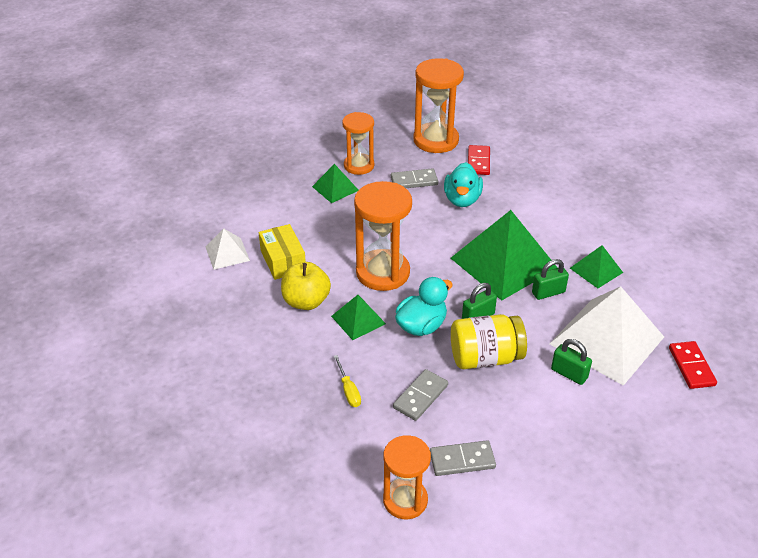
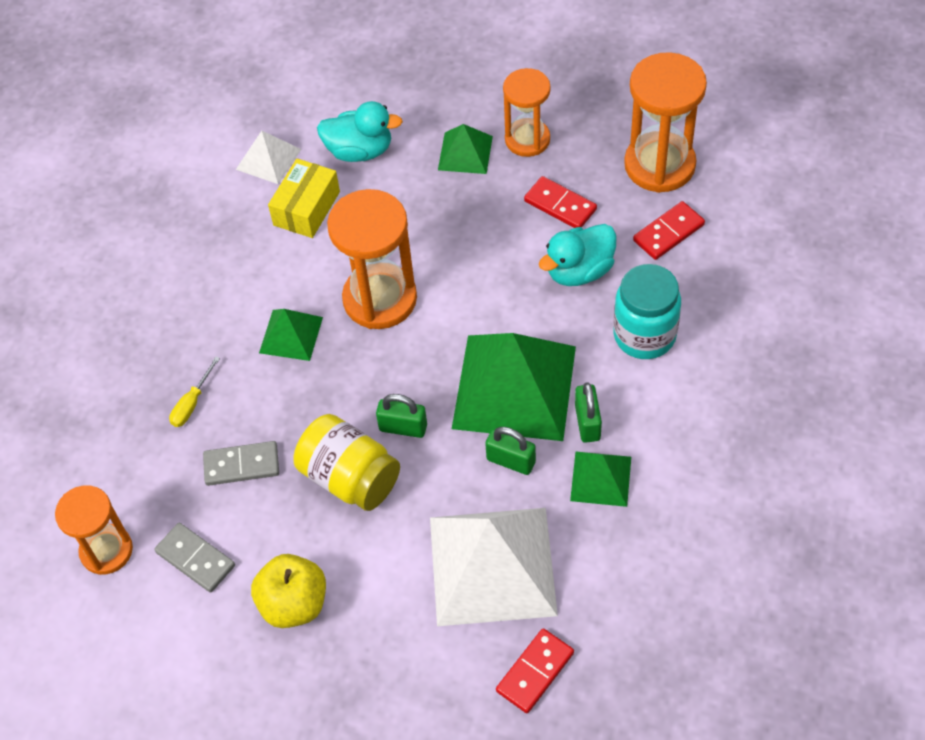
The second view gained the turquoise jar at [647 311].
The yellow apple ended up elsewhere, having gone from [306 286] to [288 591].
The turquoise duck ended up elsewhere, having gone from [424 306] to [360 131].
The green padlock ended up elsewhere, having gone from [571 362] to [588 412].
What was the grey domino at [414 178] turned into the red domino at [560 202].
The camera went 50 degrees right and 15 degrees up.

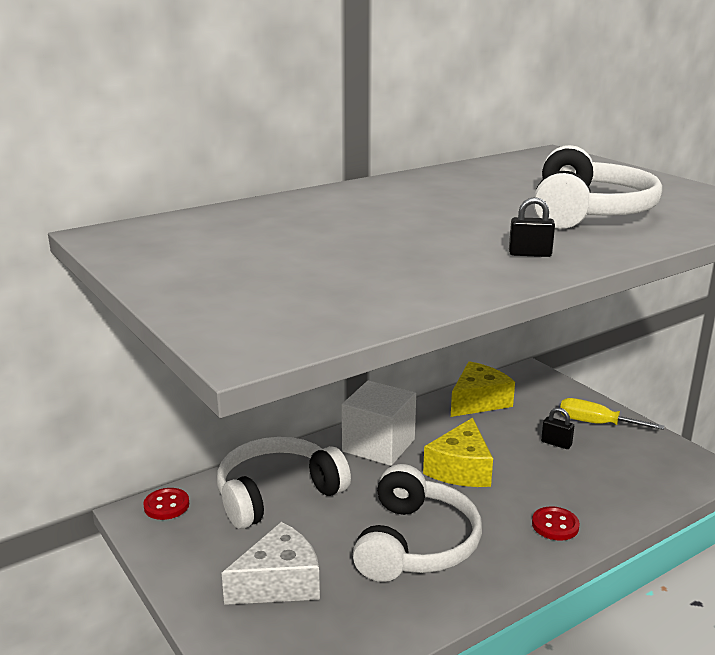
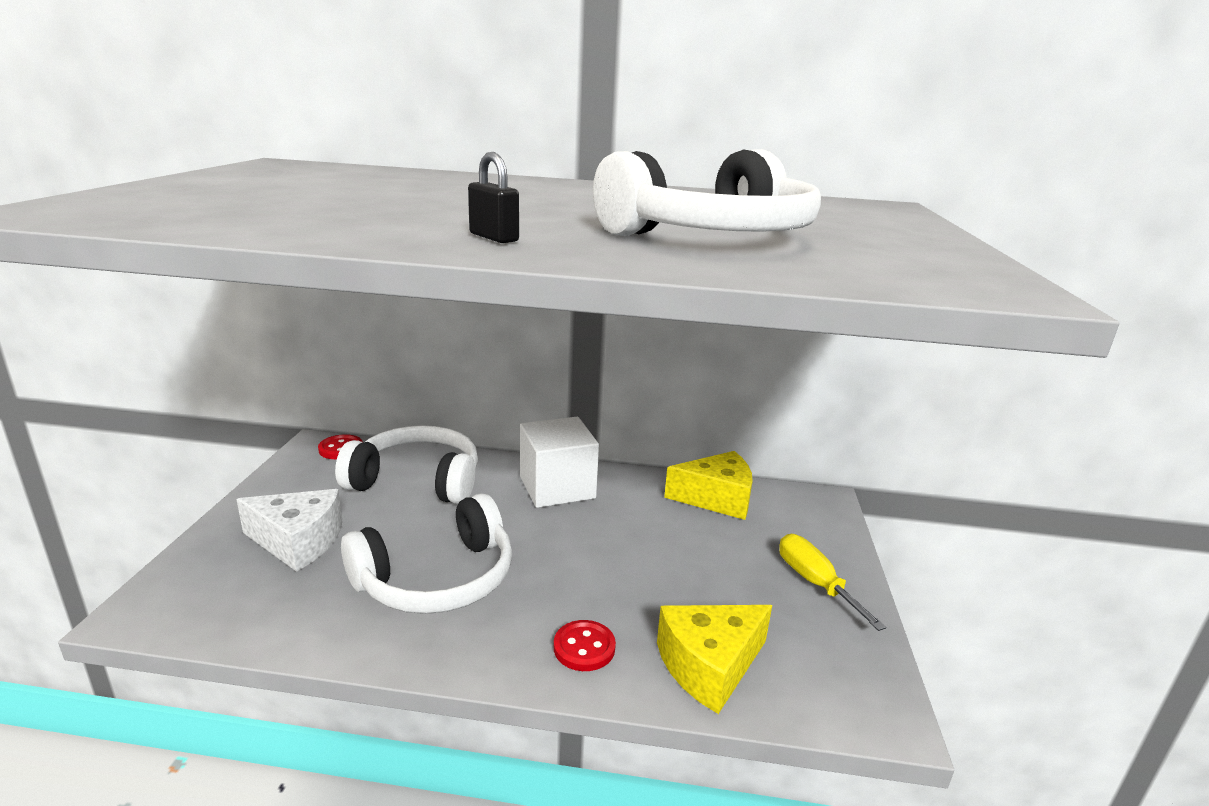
The second view lost the black padlock at [557 428].
The yellow cheese ended up elsewhere, having gone from [458 452] to [714 659].
The camera went 40 degrees right and 0 degrees up.

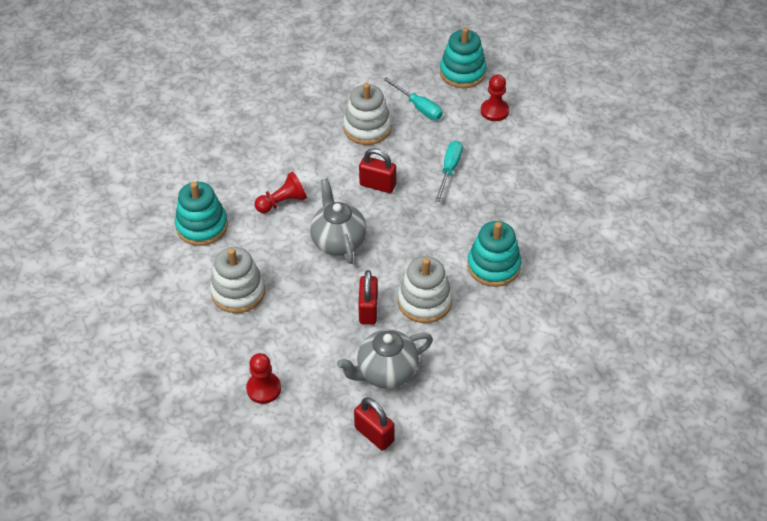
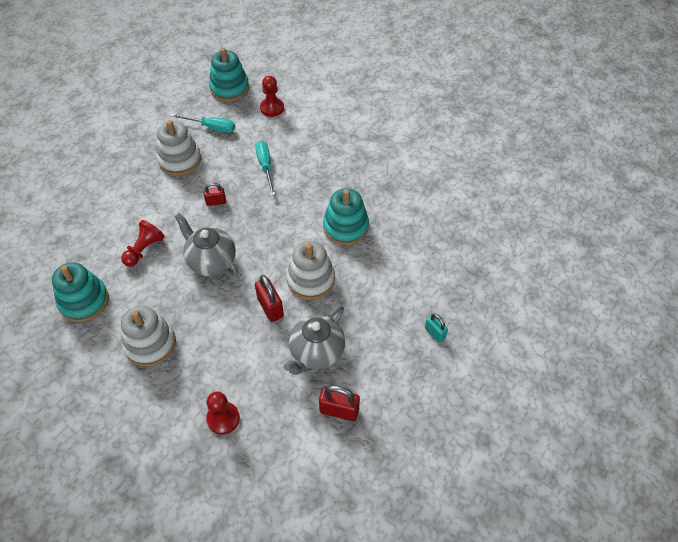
The second view gained the turquoise padlock at [436 327].
The size of the red padlock at [377 170] changed by a factor of 0.64.
The camera went 30 degrees left and 5 degrees up.

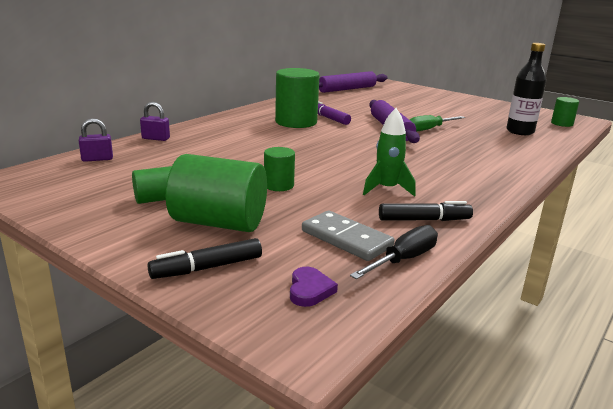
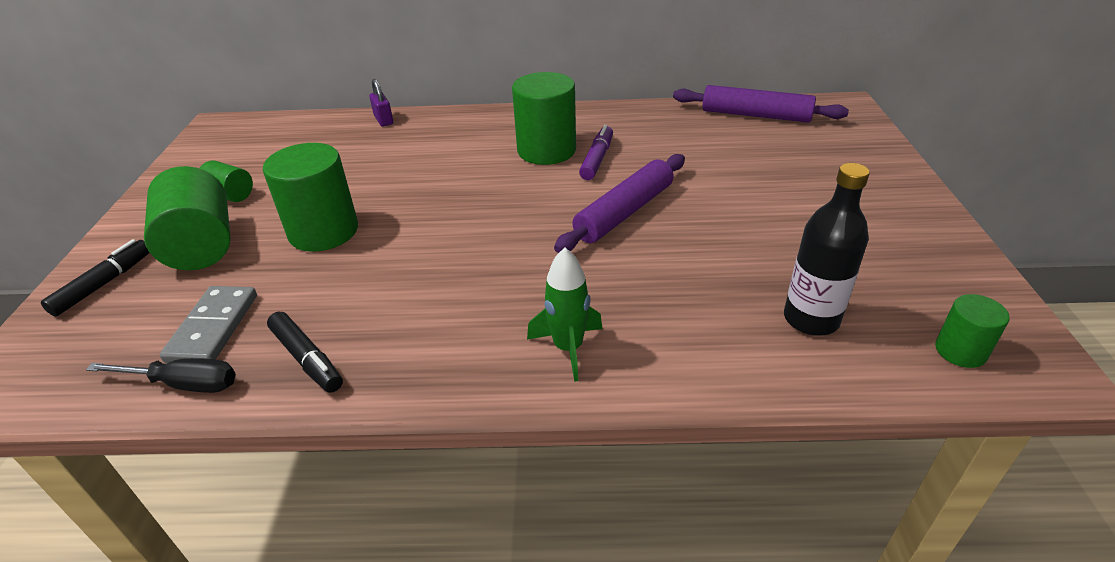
The second view lost the purple padlock at [96 140].
The second view lost the purple heart at [314 287].
The second view lost the green screwdriver at [437 123].
The green rocket ended up elsewhere, having gone from [389 152] to [565 315].
The black marker at [204 258] ended up facing another way, 90 degrees clockwise from before.
The size of the green cylinder at [279 169] changed by a factor of 1.89.
The camera went 55 degrees right and 15 degrees up.

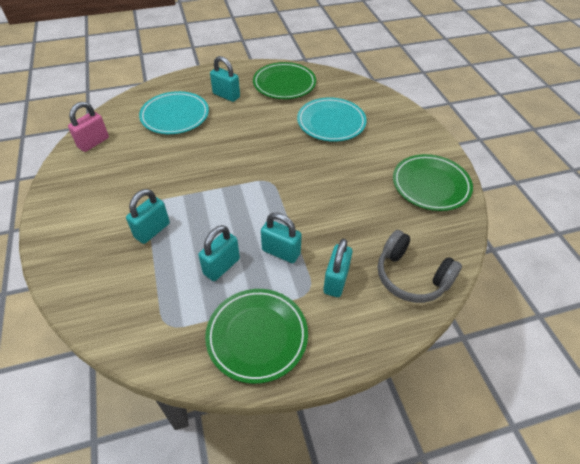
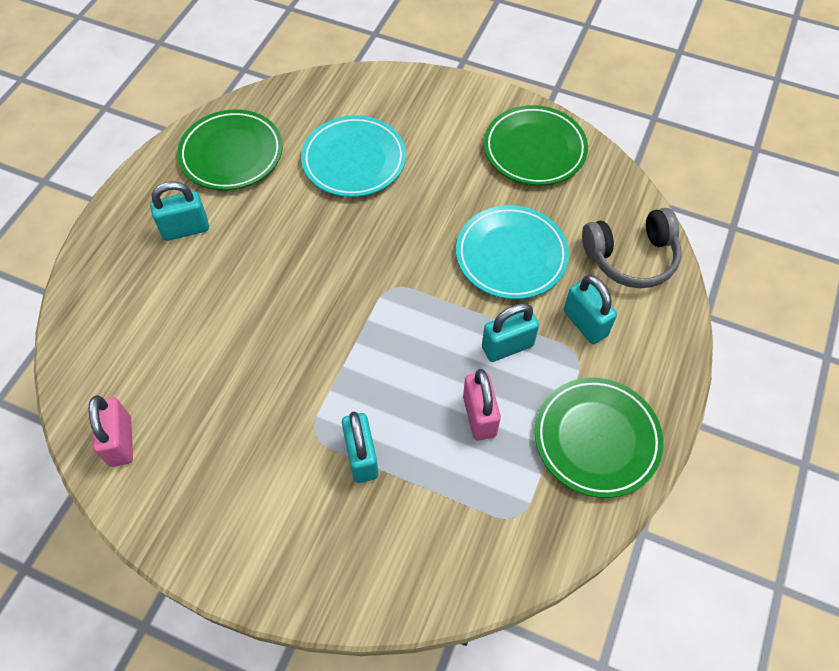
The turquoise plate ended up elsewhere, having gone from [174 112] to [512 252].
What was the turquoise padlock at [219 253] turned into the pink padlock at [482 404].
The camera went 50 degrees left and 10 degrees up.

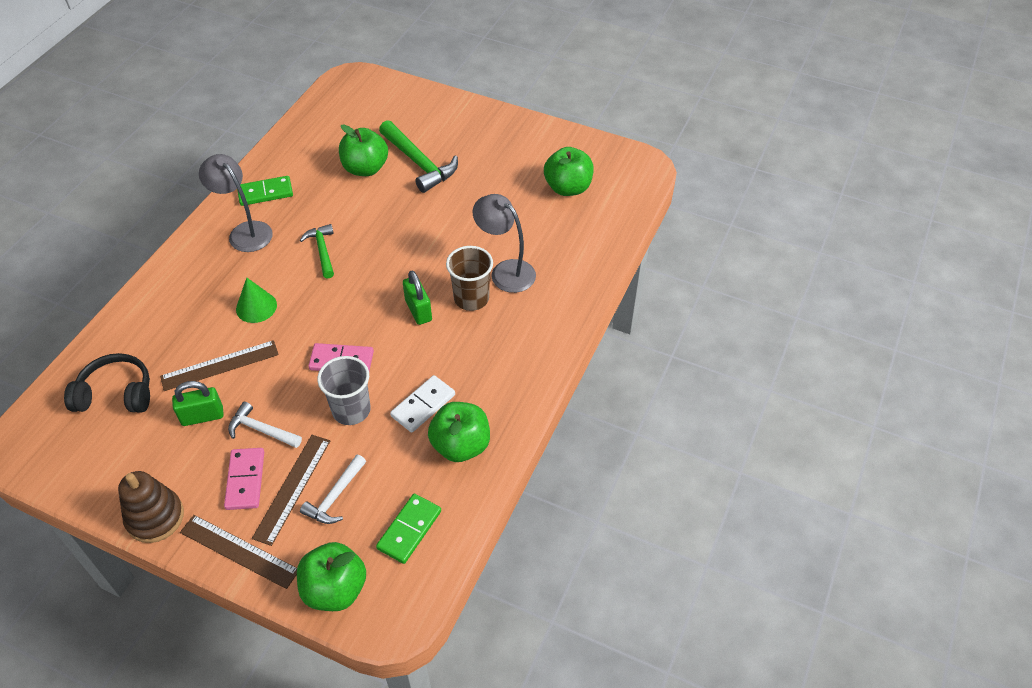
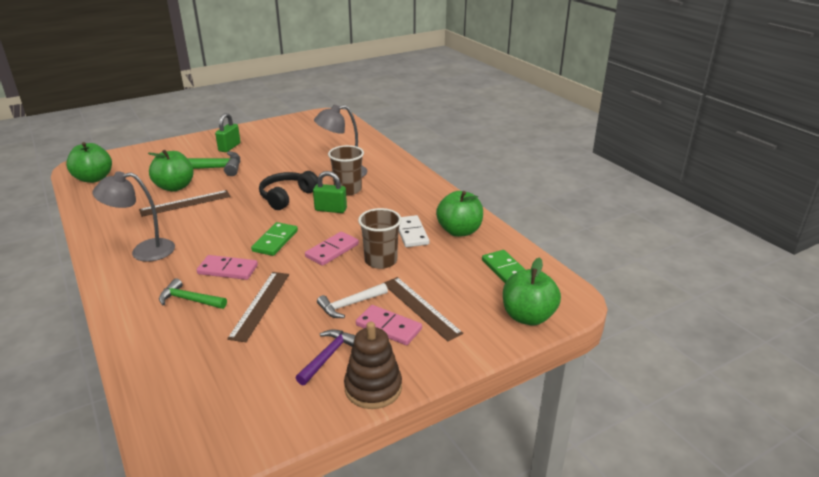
The second view lost the white hammer at [333 489].
The second view gained the purple hammer at [325 357].
The black headphones ended up elsewhere, having gone from [107 383] to [288 190].
The green padlock ended up elsewhere, having gone from [198 403] to [228 132].
The brown ruler ended up elsewhere, having gone from [238 552] to [185 203].
The green domino ended up elsewhere, having gone from [265 191] to [274 239].
The green hammer ended up elsewhere, having gone from [317 251] to [193 294].
The green apple ended up elsewhere, having gone from [569 171] to [89 162].
Where the green cone stood at [256 300], the pink domino came to stand at [227 267].
What was the grey cup at [344 390] turned into the brown cup at [379 238].
The camera went 55 degrees left and 20 degrees down.

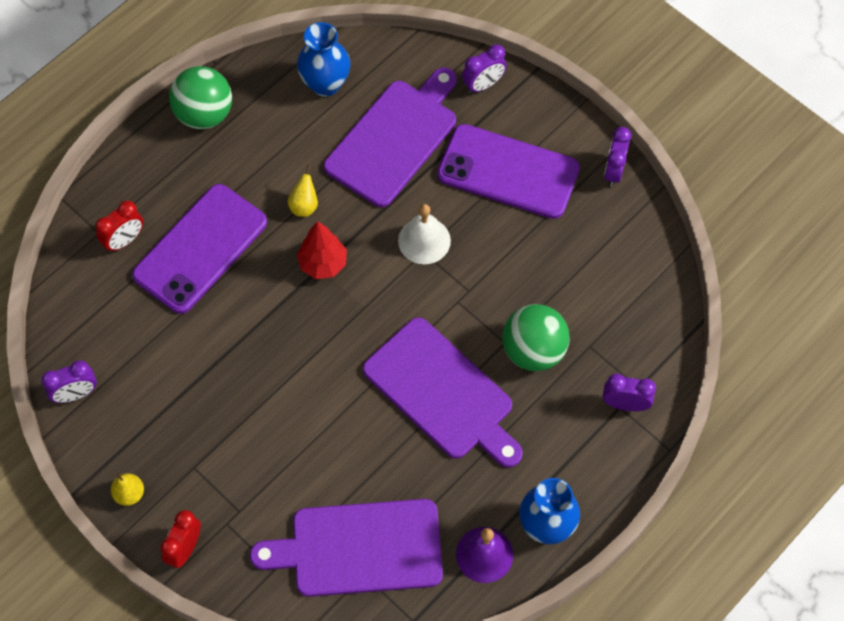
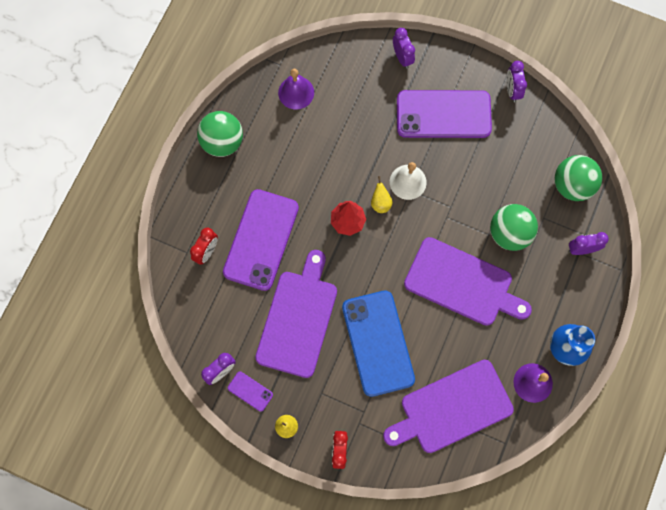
The second view gained the purple phone at [250 391].
The second view gained the blue phone at [378 344].
The second view gained the green ball at [578 178].
The yellow pear ended up elsewhere, having gone from [303 191] to [382 194].
The purple cutting board ended up elsewhere, having gone from [390 137] to [296 314].
Where the blue vase stood at [323 59], the purple bell came to stand at [296 89].
The purple clock at [484 68] ended up facing another way, 60 degrees counterclockwise from before.
The camera went 20 degrees left and 10 degrees up.

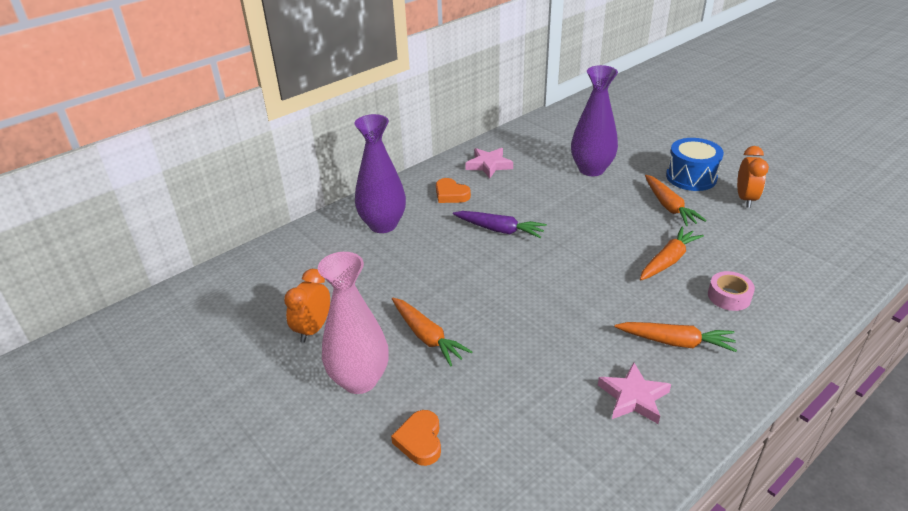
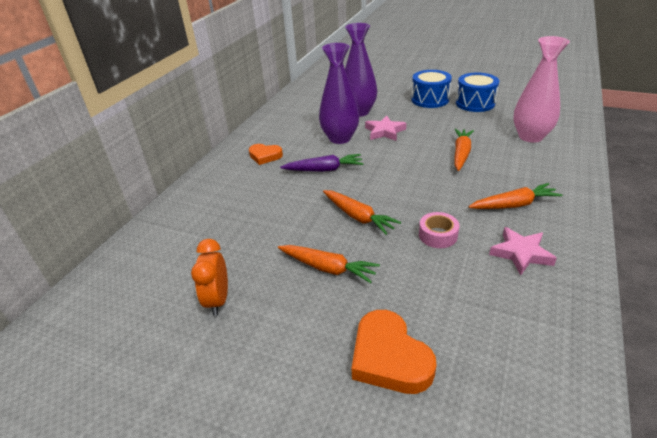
The pink vase ended up elsewhere, having gone from [353 323] to [541 89].
The purple vase ended up elsewhere, having gone from [380 173] to [339 93].
The pink star ended up elsewhere, having gone from [489 163] to [385 128].
The orange carrot ended up elsewhere, having gone from [675 200] to [362 212].
The pink tape ended up elsewhere, having gone from [731 291] to [439 230].
Where the orange clock stood at [753 177], the blue drum came to stand at [477 92].
The size of the orange heart at [416 438] changed by a factor of 1.60.
The camera went 25 degrees left and 0 degrees up.

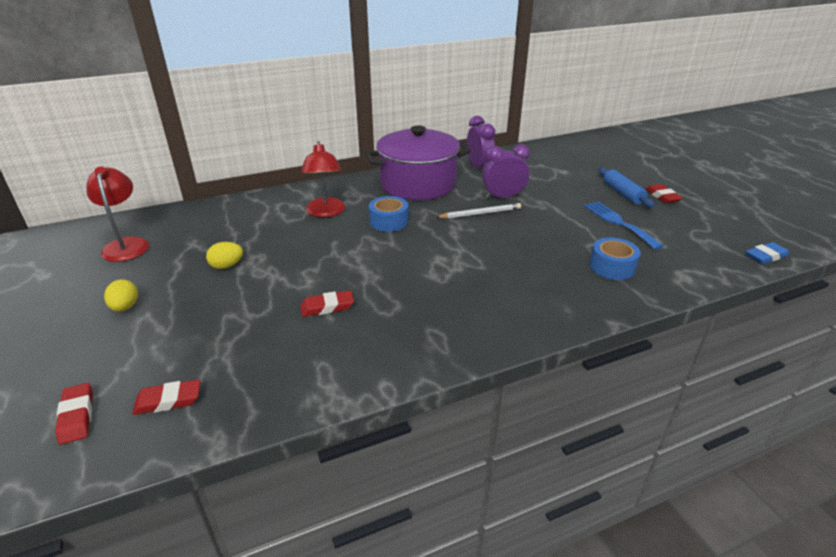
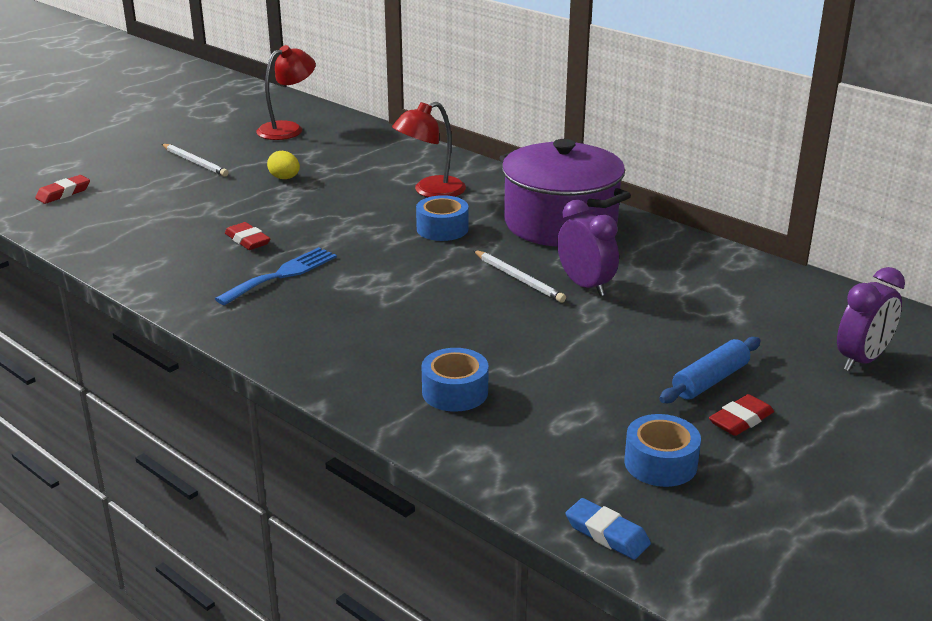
The second view lost the red eraser at [166 397].
The second view gained the blue tape at [662 450].
The purple clock ended up elsewhere, having gone from [481 142] to [871 319].
The blue fork ended up elsewhere, having gone from [624 225] to [276 276].
Where the yellow egg stood at [121 295], the white pencil came to stand at [195 160].
The camera went 65 degrees right and 5 degrees down.

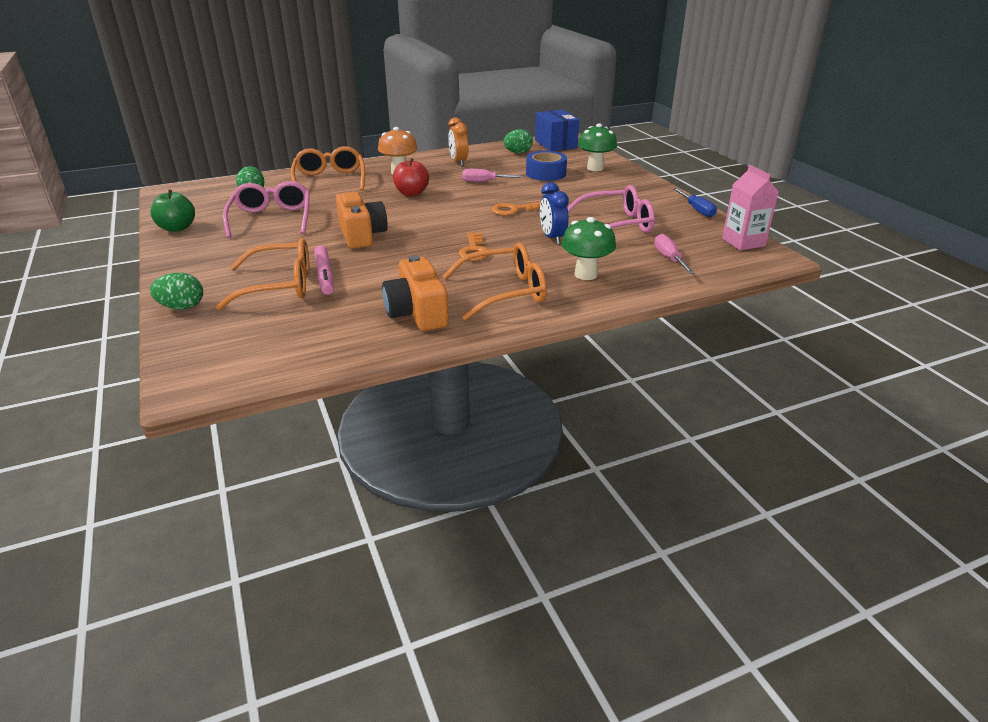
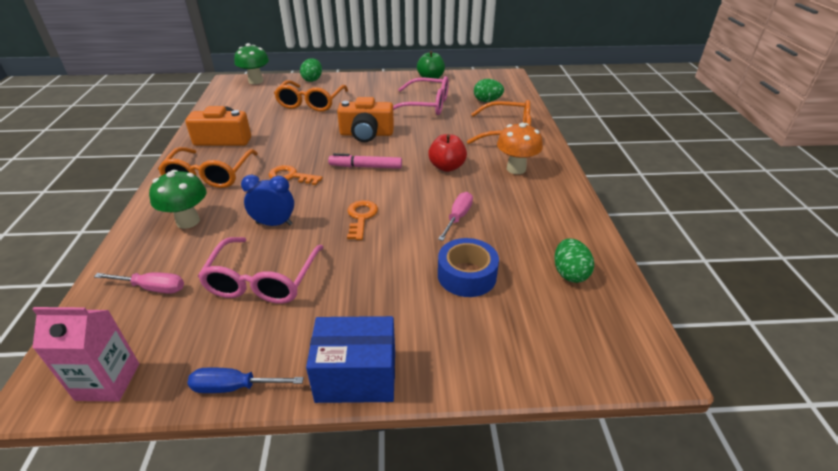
The second view lost the orange clock at [458 141].
The pink marker ended up elsewhere, having gone from [324 270] to [365 161].
The blue box ended up elsewhere, having gone from [557 130] to [350 359].
The green mushroom ended up elsewhere, having gone from [597 147] to [251 63].
The camera went 110 degrees right and 5 degrees up.

